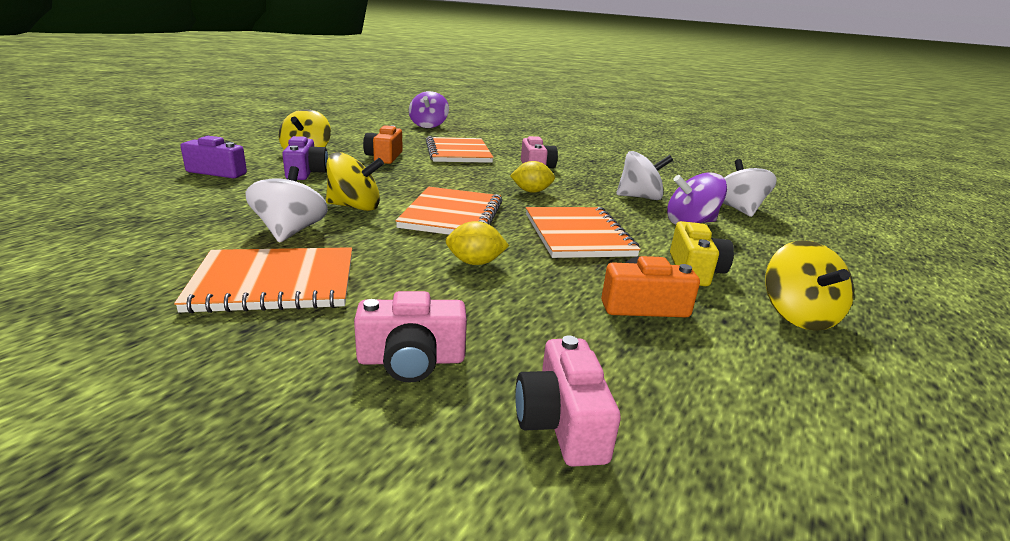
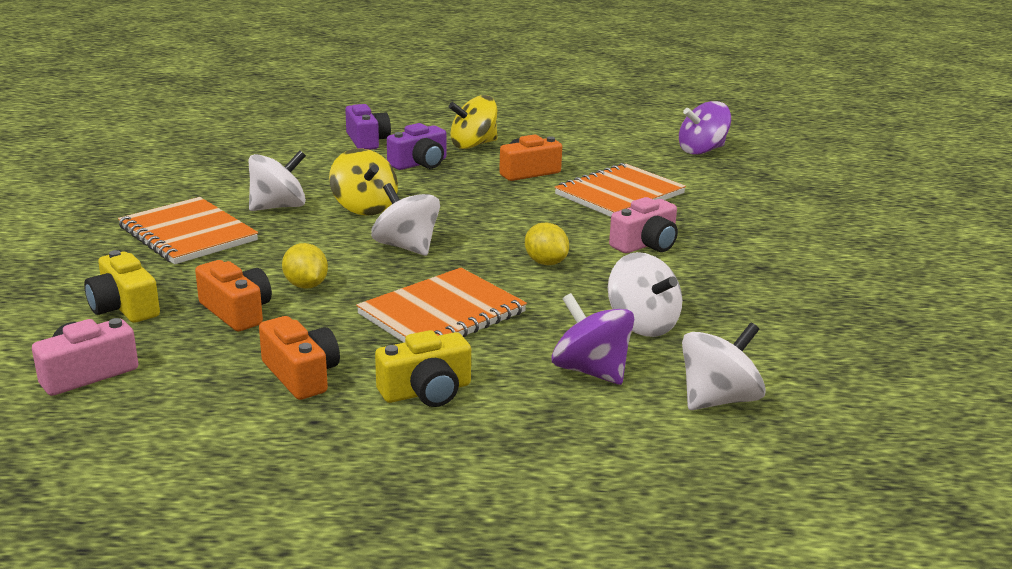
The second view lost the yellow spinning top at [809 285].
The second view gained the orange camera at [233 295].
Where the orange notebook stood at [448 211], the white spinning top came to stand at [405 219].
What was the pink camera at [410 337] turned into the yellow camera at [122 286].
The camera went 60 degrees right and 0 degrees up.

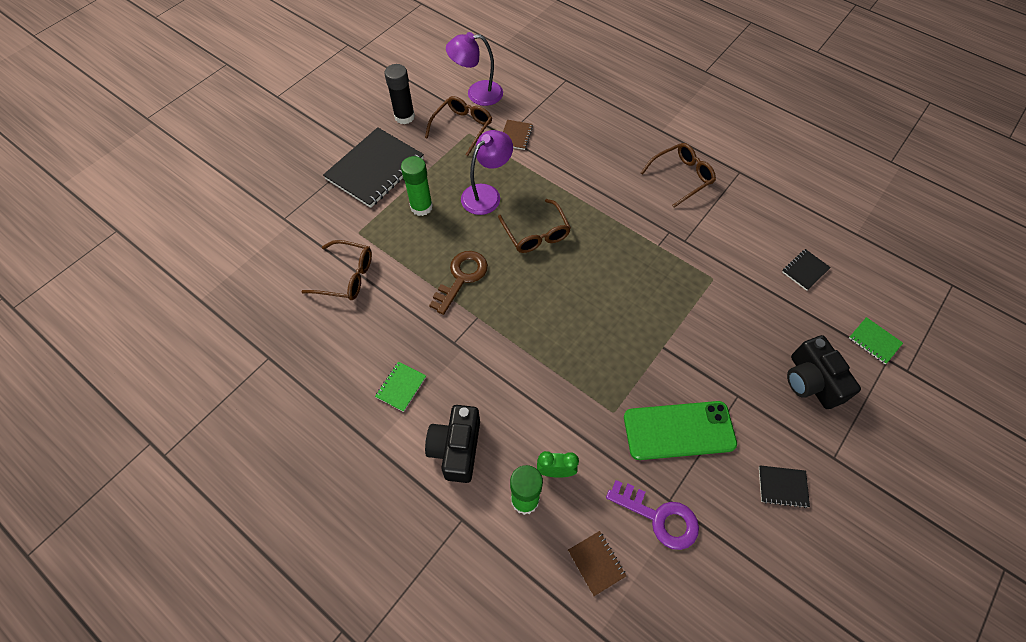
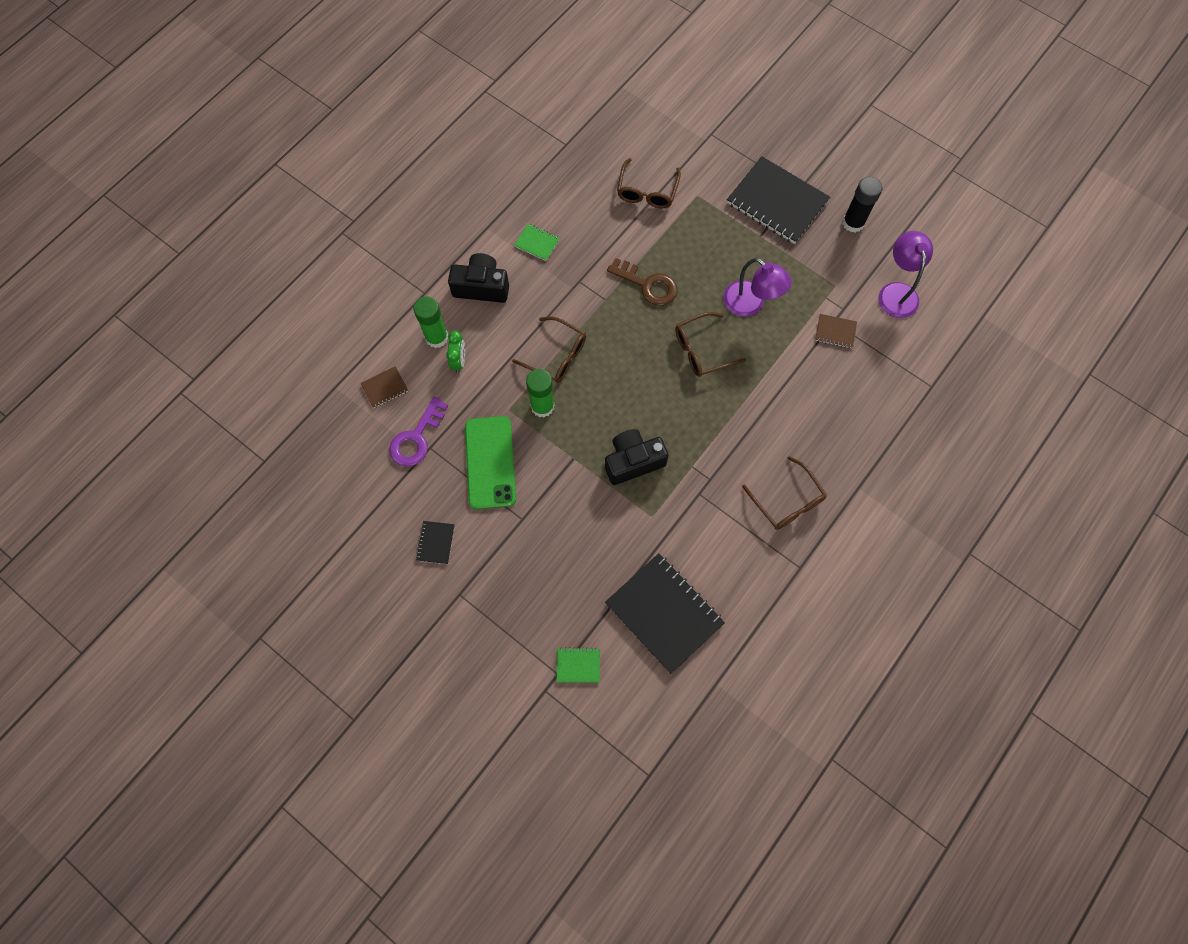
The green glue stick ended up elsewhere, having gone from [417 186] to [540 393].
The brown glasses ended up elsewhere, having gone from [458 126] to [549 350].
The black camera ended up elsewhere, having gone from [824 372] to [637 457].
The green notebook at [876 340] ended up facing another way, 45 degrees clockwise from before.
The size of the black notebook at [806 270] changed by a factor of 2.27.
The camera went 90 degrees right and 10 degrees up.

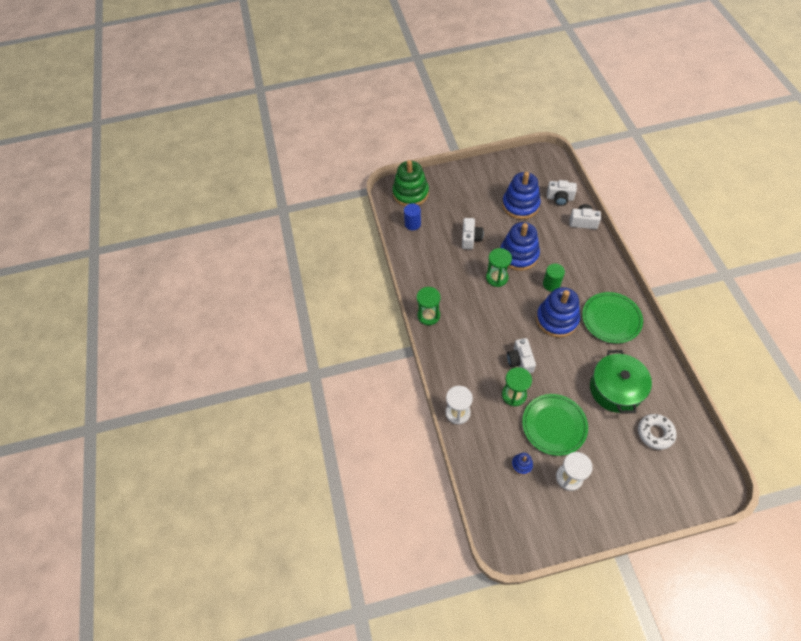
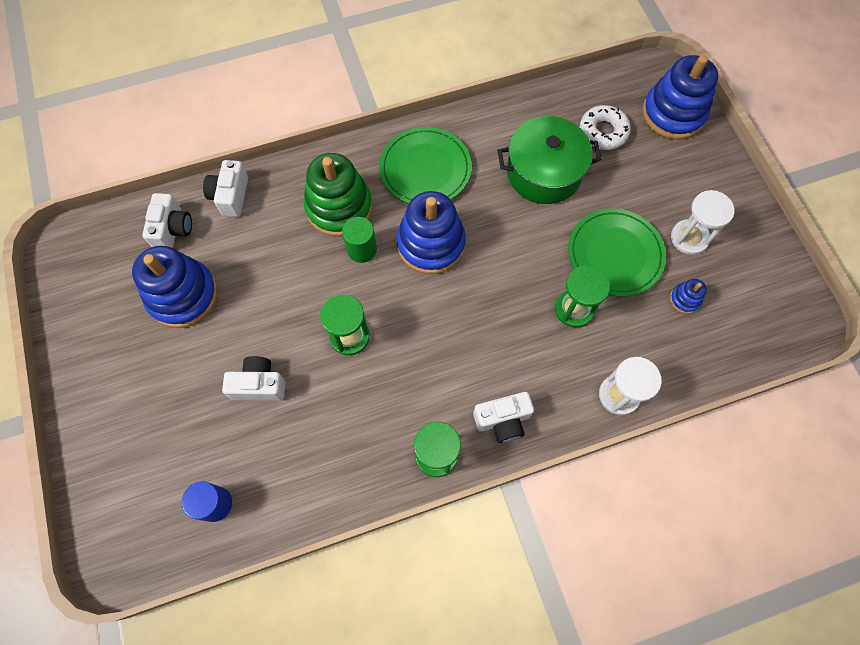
The green stacking toy ended up elsewhere, having gone from [410 183] to [338 195].
The blue stacking toy ended up elsewhere, having gone from [520 246] to [680 97].
The white camera ended up elsewhere, having gone from [521 355] to [503 417].
The camera went 100 degrees left and 10 degrees up.

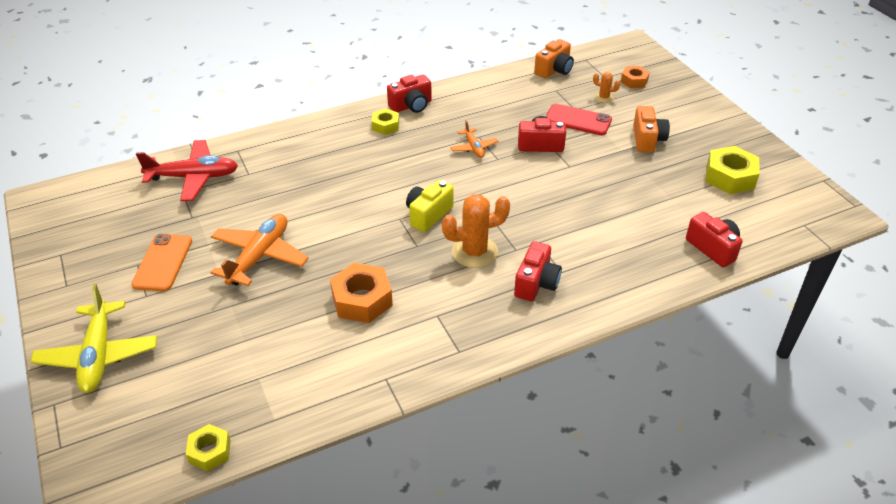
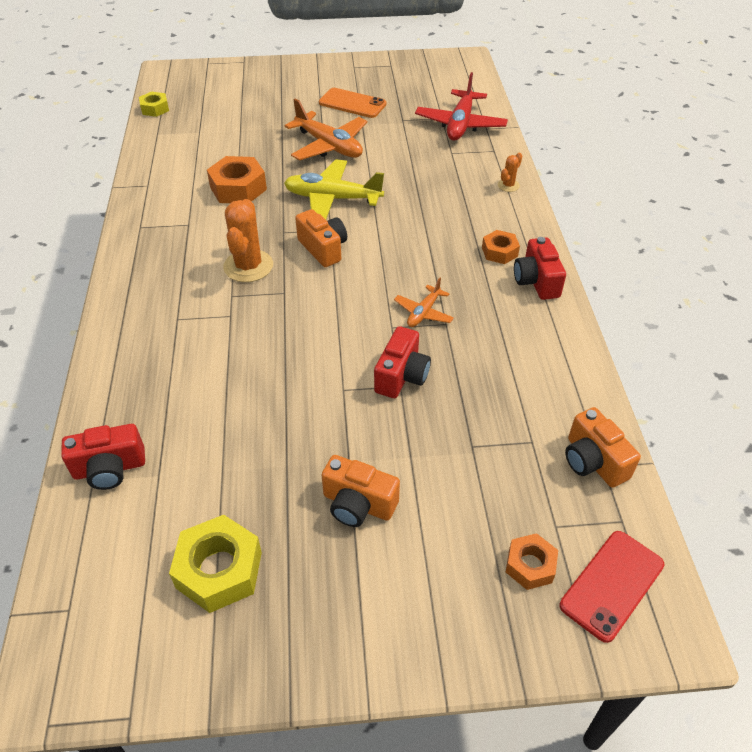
The second view lost the red camera at [538 271].
The yellow plane ended up elsewhere, having gone from [93 338] to [334 189].
The red phone ended up elsewhere, having gone from [578 119] to [612 587].
The orange cactus ended up elsewhere, having gone from [606 87] to [510 172].
What was the yellow nut at [385 121] turned into the orange nut at [501 247].
What was the yellow camera at [430 206] turned into the orange camera at [321 238].
The orange plane at [474 139] ended up facing another way, 60 degrees counterclockwise from before.
The camera went 110 degrees right and 5 degrees up.

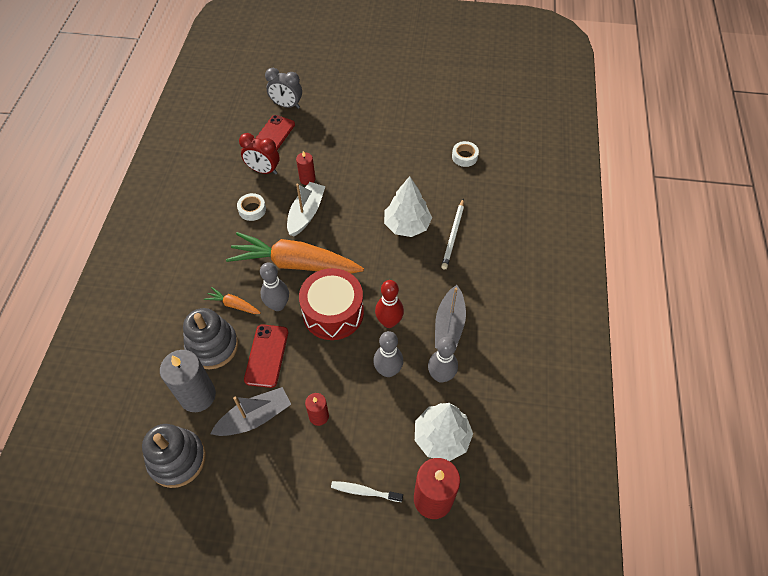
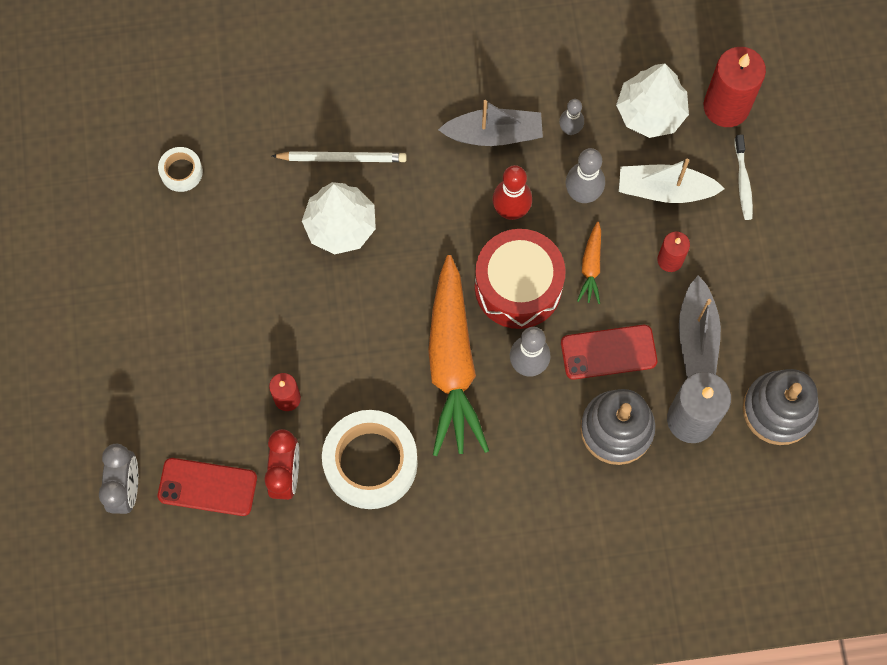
The orange carrot ended up elsewhere, having gone from [232 300] to [589 263].
The white boat ended up elsewhere, having gone from [306 209] to [672 181].
The grey boat at [250 411] ended up facing another way, 135 degrees counterclockwise from before.
The size of the white tape at [251 207] changed by a factor of 2.10.
The size of the grey bowling pin at [443 360] changed by a factor of 0.64.
The camera went 105 degrees left and 15 degrees up.

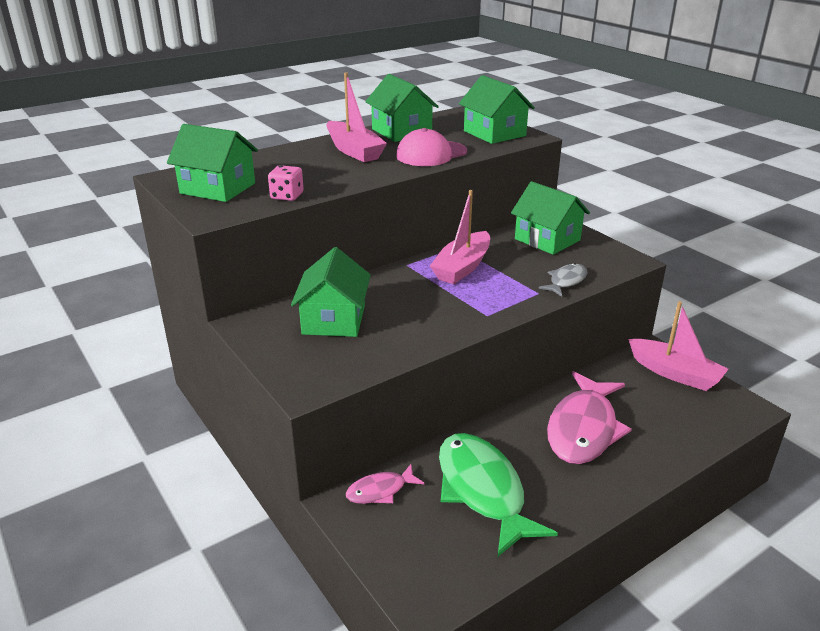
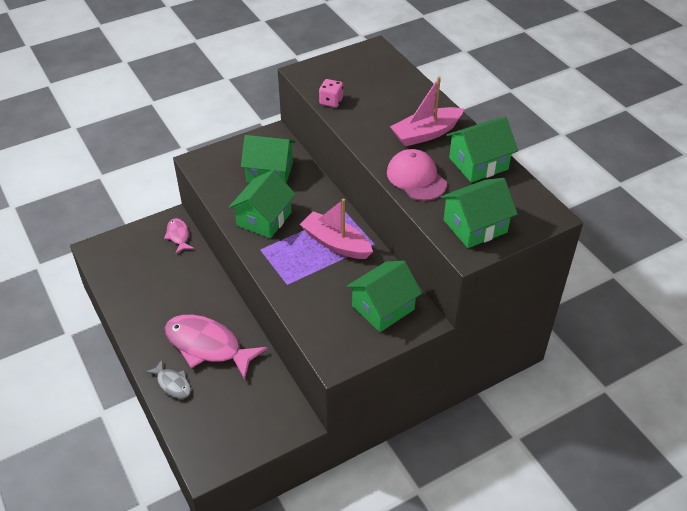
The second view lost the green fish at [498 494].
The second view lost the pink boat at [678 346].
The green house ended up elsewhere, having gone from [212 163] to [262 204].
The grey fish ended up elsewhere, having gone from [562 280] to [168 379].
The camera went 95 degrees right and 15 degrees up.

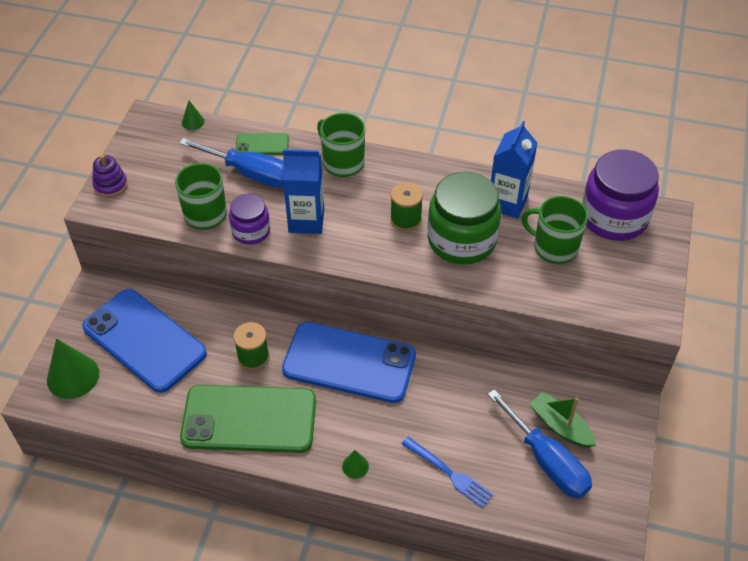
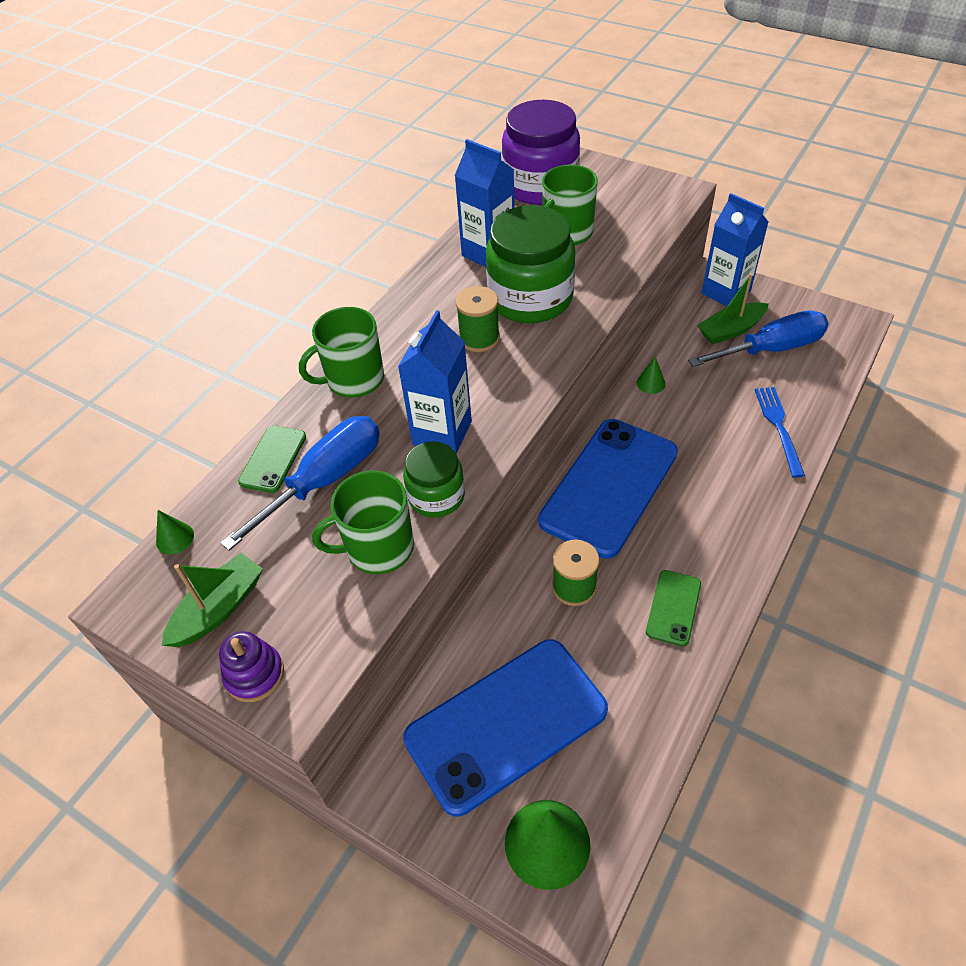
The second view gained the green boat at [212 600].
The second view gained the blue carton at [735 249].
The green cone ended up elsewhere, having gone from [355 464] to [651 375].
What was the purple jar at [249 219] turned into the green jar at [434 479].
The blue fork at [447 472] ended up facing another way, 60 degrees counterclockwise from before.
The size of the green phone at [248 419] changed by a factor of 0.45.
The camera went 70 degrees left and 0 degrees up.

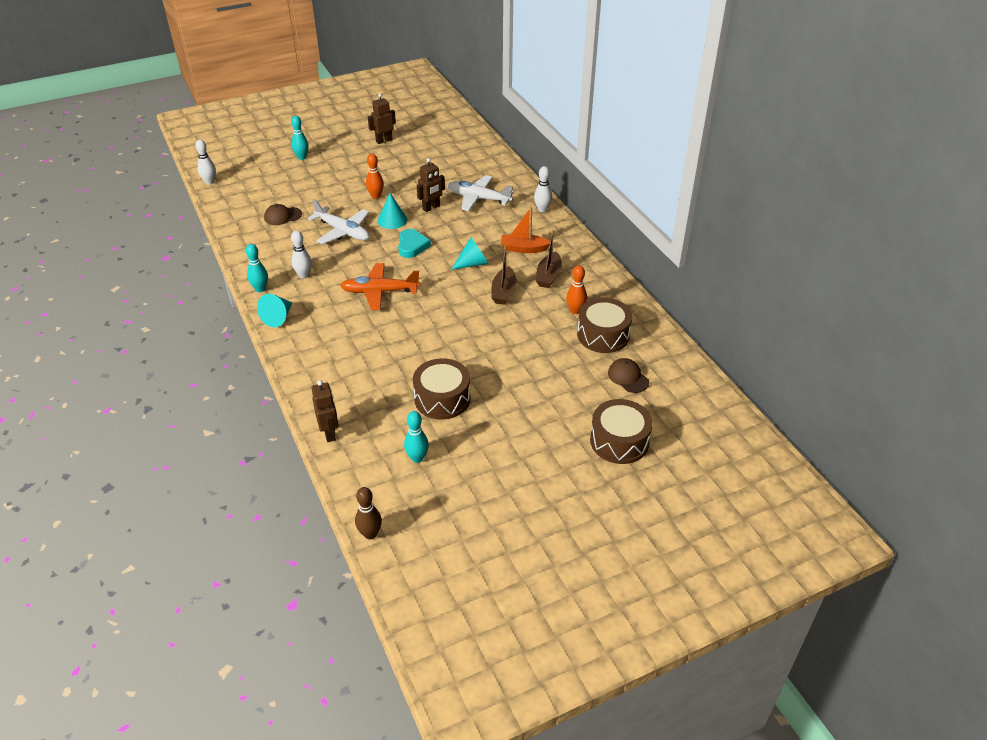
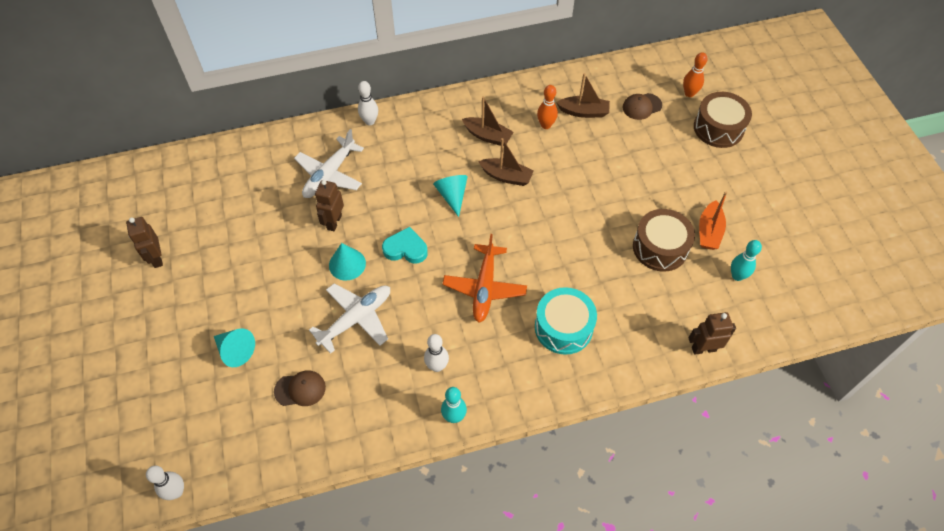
The second view lost the turquoise bowling pin at [300 138].
The second view lost the brown bowling pin at [368 513].
The second view gained the turquoise drum at [566 321].
The turquoise cone ended up elsewhere, having gone from [274 310] to [234 347].
The orange bowling pin ended up elsewhere, having gone from [375 176] to [695 74].
The orange boat ended up elsewhere, having gone from [525 230] to [713 221].
Where the brown drum stood at [604 325], the brown boat came to stand at [583 95].
The brown cap at [283 214] ended up facing another way, 90 degrees counterclockwise from before.
The brown robot at [431 185] ended up facing another way, 135 degrees counterclockwise from before.
The camera went 80 degrees left and 15 degrees up.

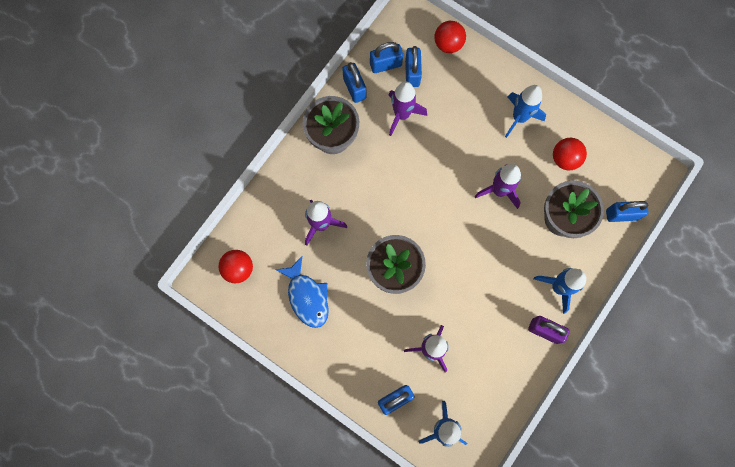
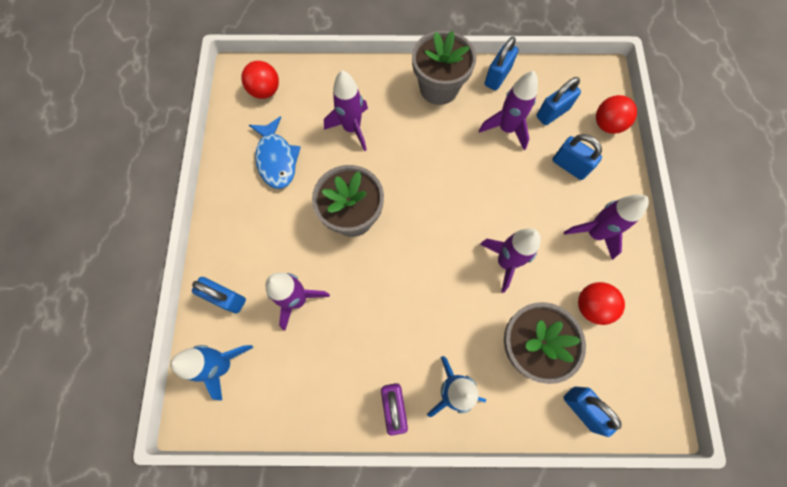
The blue padlock ended up elsewhere, having gone from [386 57] to [577 157].
What was the blue rocket at [525 111] turned into the purple rocket at [606 227].
The blue fish at [302 292] ended up facing another way, 45 degrees counterclockwise from before.
The camera went 55 degrees right and 5 degrees down.

